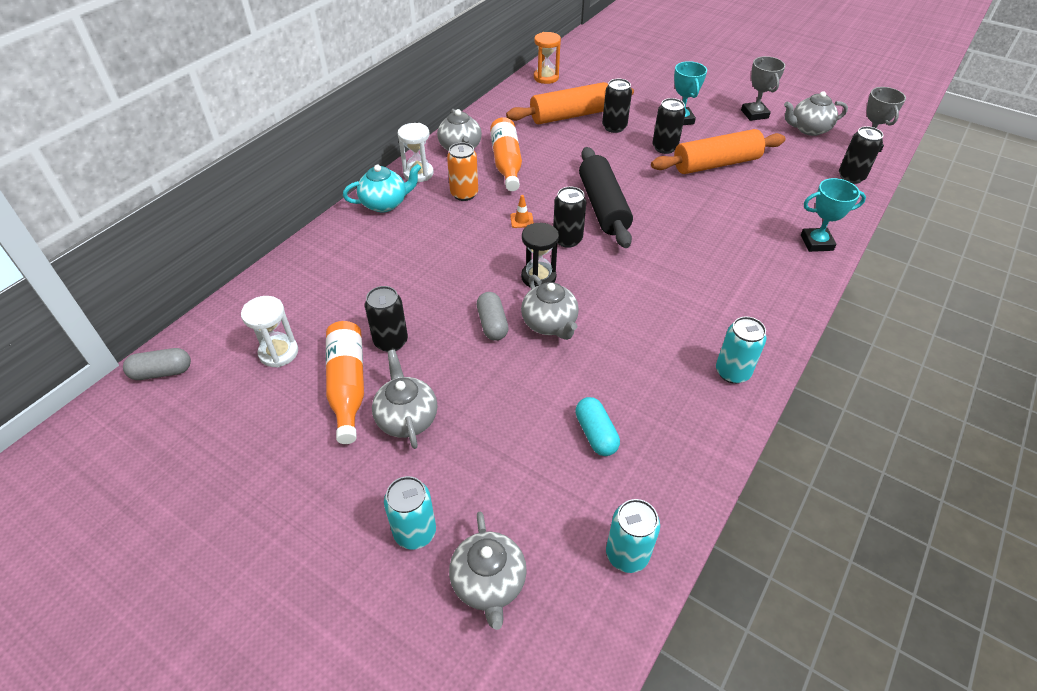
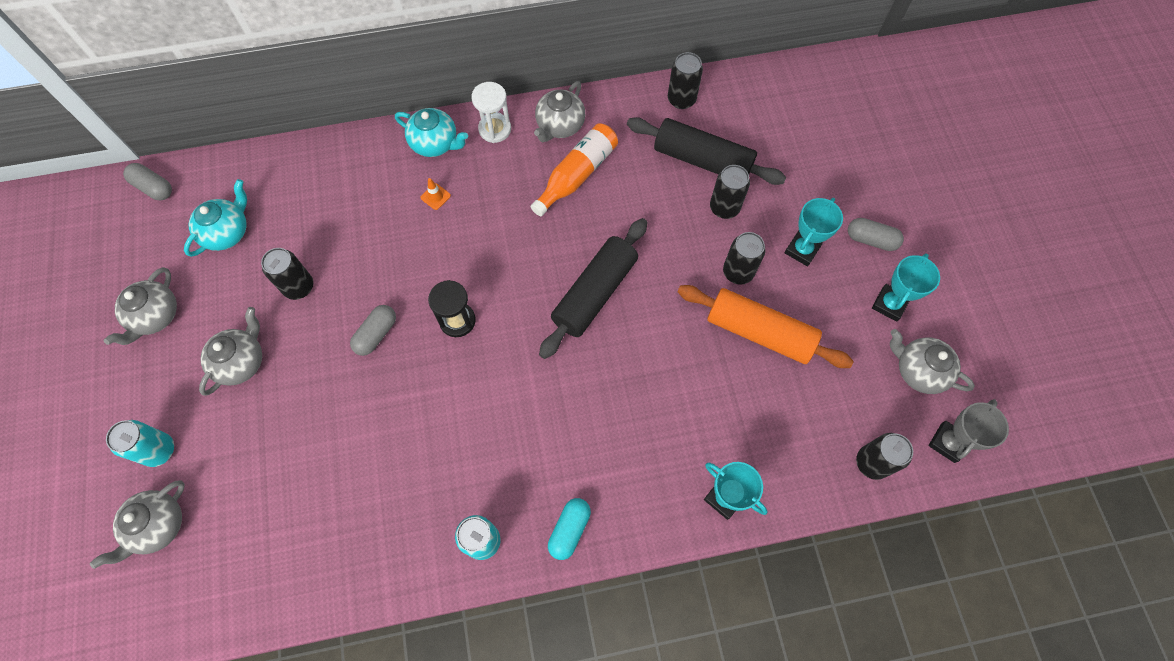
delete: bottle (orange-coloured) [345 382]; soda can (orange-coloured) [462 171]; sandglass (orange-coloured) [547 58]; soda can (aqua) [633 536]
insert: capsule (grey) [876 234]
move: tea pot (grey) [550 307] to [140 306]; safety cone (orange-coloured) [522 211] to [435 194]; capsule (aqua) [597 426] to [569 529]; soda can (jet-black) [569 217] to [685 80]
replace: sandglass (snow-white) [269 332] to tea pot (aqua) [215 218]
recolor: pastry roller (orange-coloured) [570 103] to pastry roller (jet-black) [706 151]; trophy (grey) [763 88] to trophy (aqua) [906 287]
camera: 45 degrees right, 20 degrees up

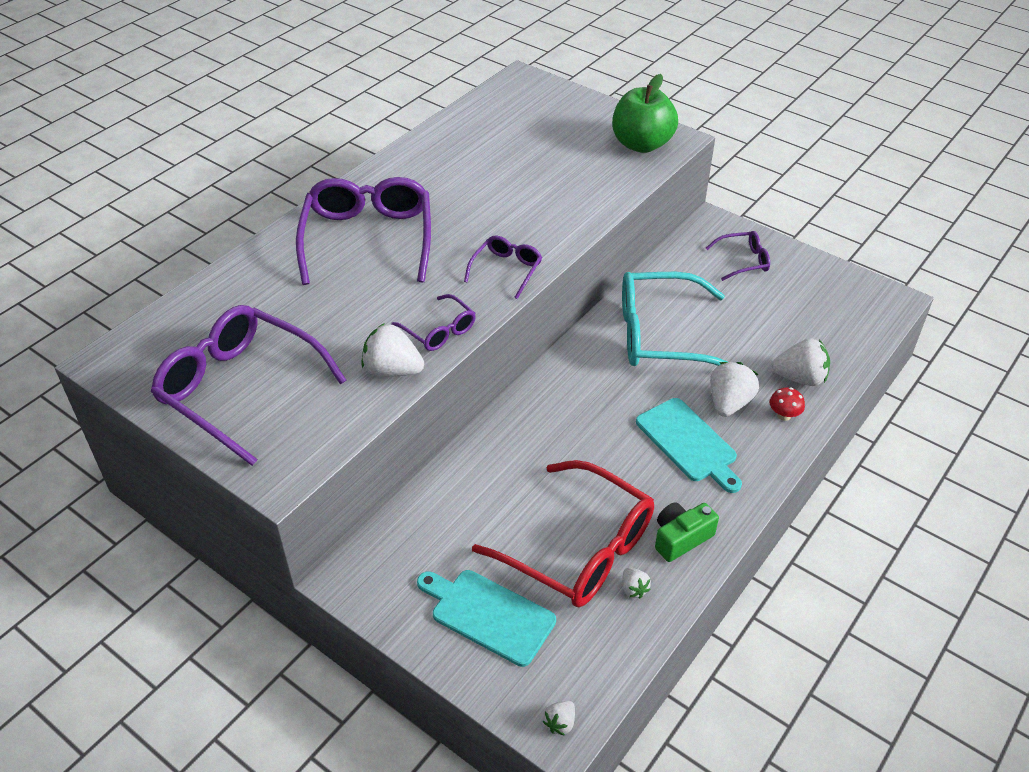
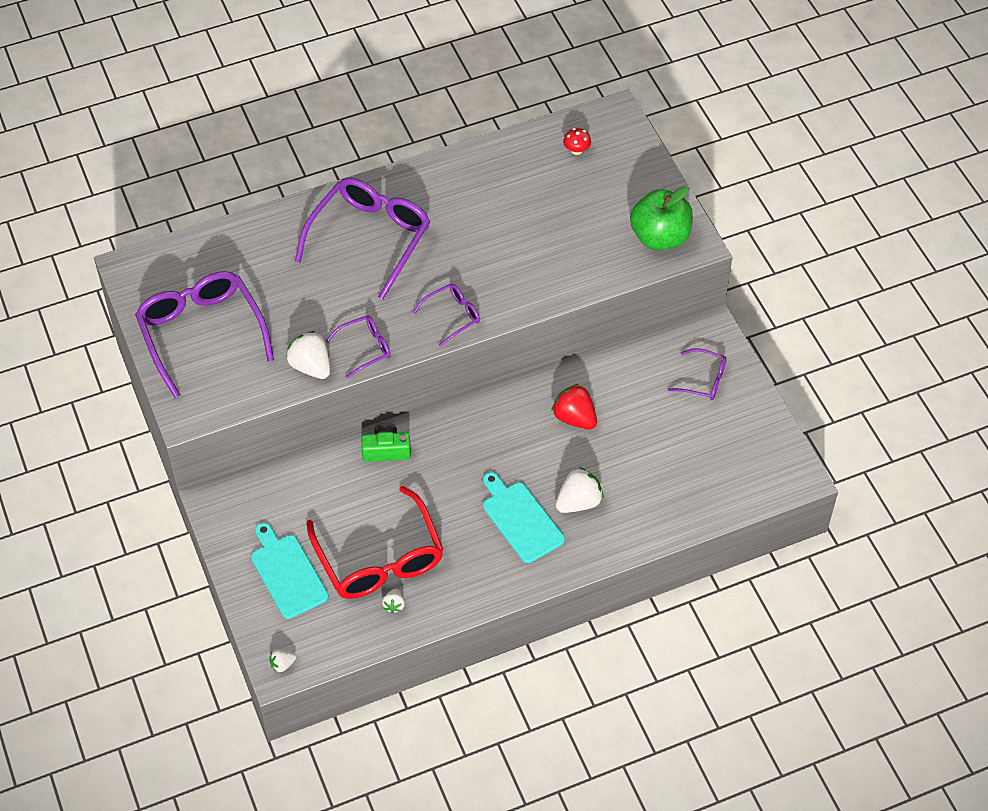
delete: strawberry (snow-white) [801 362]
move: compact camera (green) [687 532] to [386 442]; toadstool (scarlet) [787 404] to [577 141]
replace: glasses (aqua) [674 319] to strawberry (scarlet) [574 407]
rotate: glasses (royal purple) [433 322] = [358 347] 105 degrees counterclockwise; bread board (aqua) [689 445] = [524 517] 150 degrees clockwise
camera: 30 degrees right, 10 degrees up

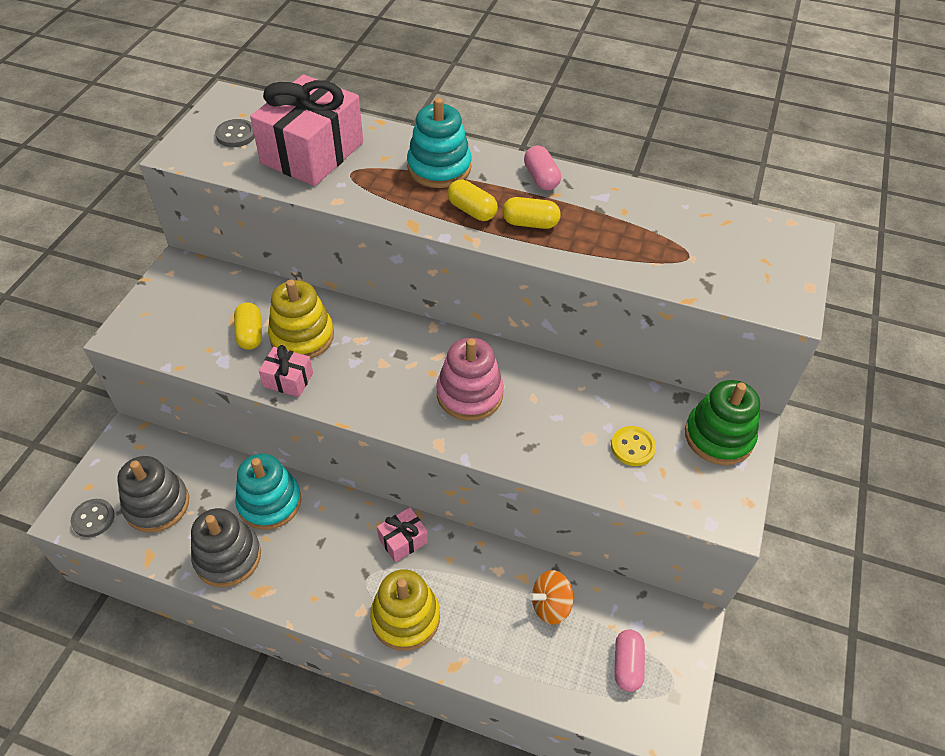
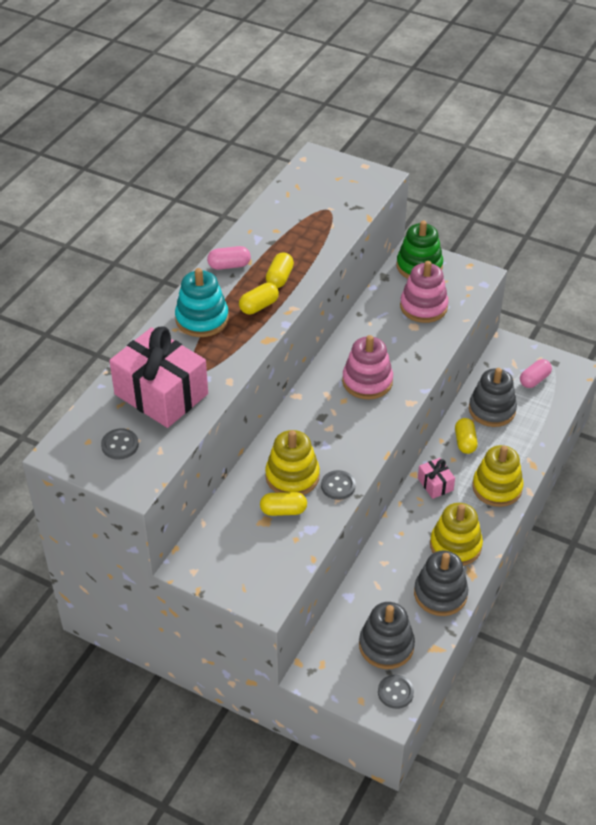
delete: ring stacker (aqua) [268 491]
insert: ring stacker (golden) [456 534]; capsule (golden) [466 436]
replace: gift (pink) [286 371] to button (grey) [338 485]; button (golden) [633 446] to ring stacker (pink) [424 292]; spinning top (orange-coloured) [551 597] to ring stacker (grey) [493 397]
rotate: capsule (pink) [629 660] = [536 373] 60 degrees counterclockwise
camera: 80 degrees left, 5 degrees down

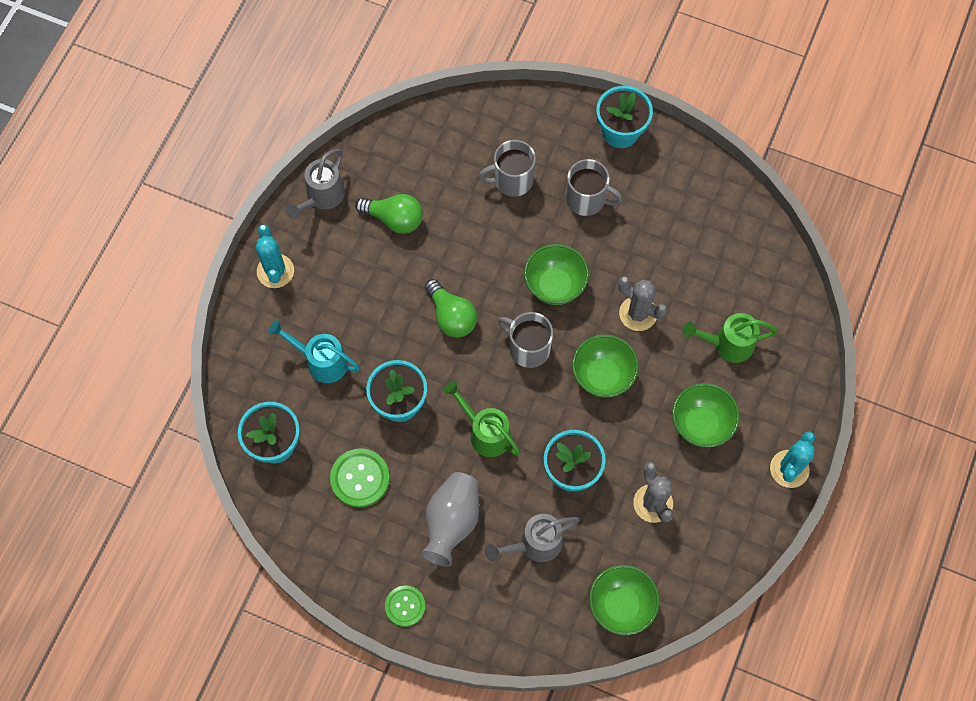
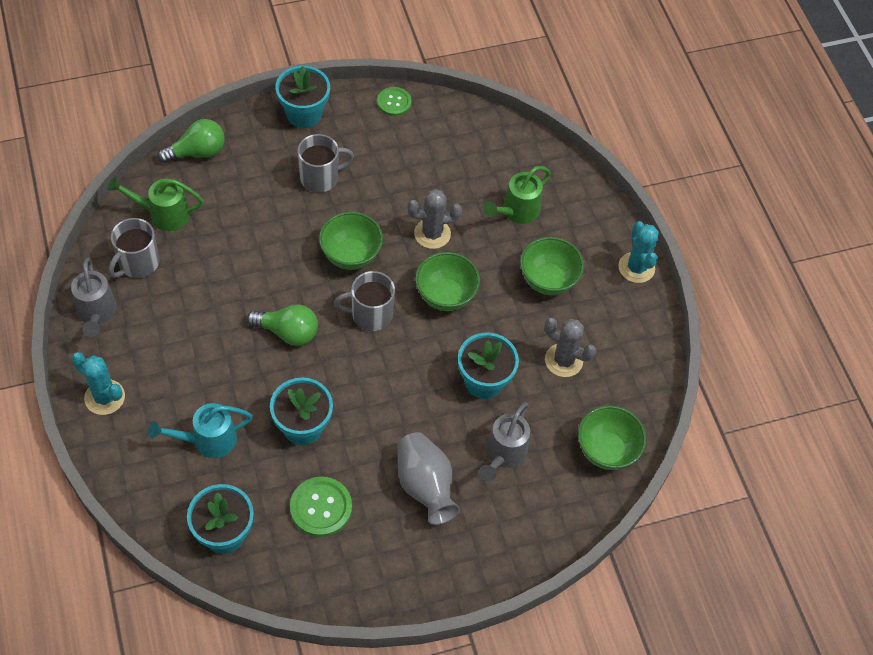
move: sprinkling can (green) [482 419] to [156 204]; tea mug (grey) [507 168] to [133 248]; lightbulb (green) [389 214] to [191 141]; button (green) [405 606] to [394 101]
camera: 45 degrees left, 10 degrees down

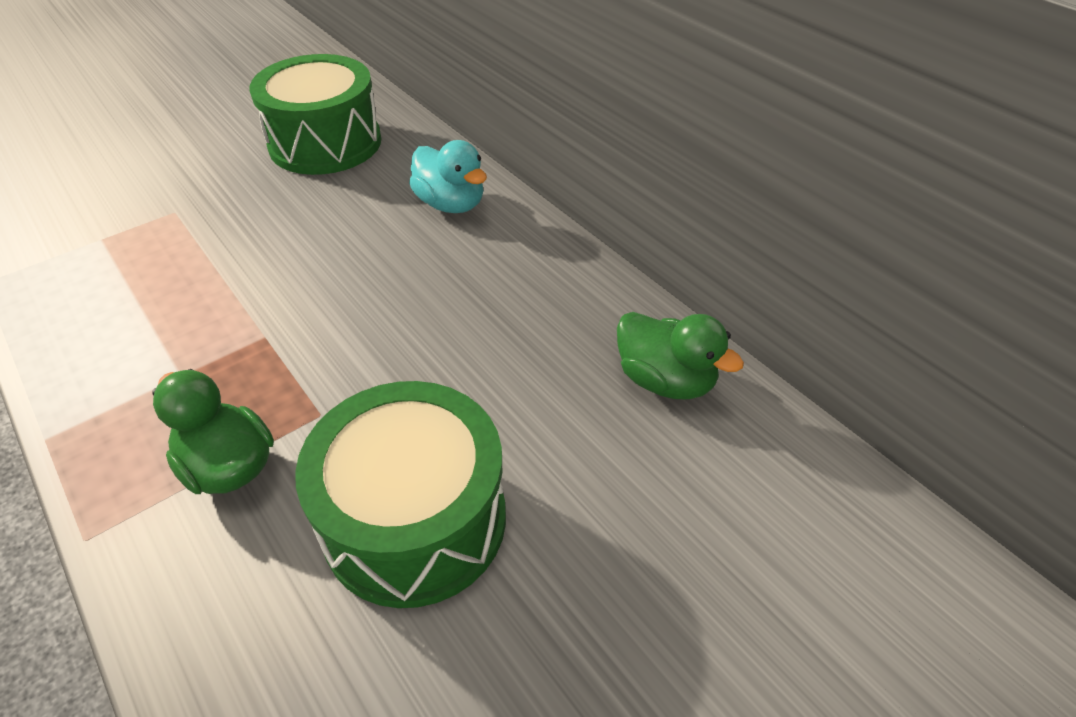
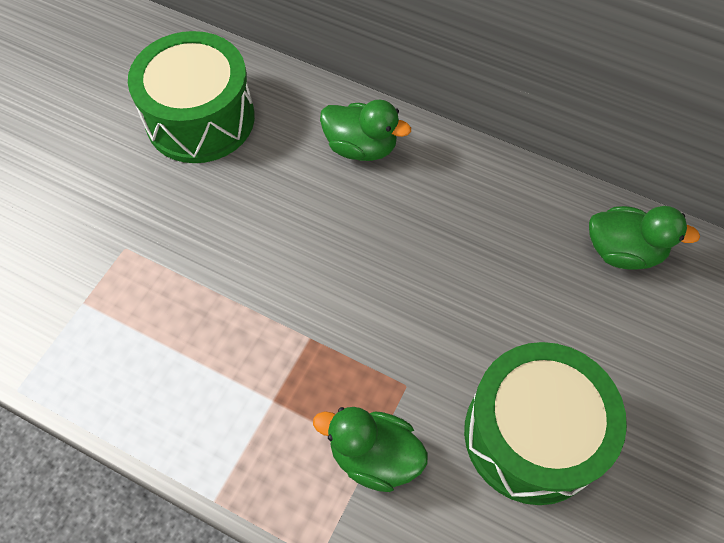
recolor: toy duck (aqua) [448 176] to toy duck (green) [365 130]
camera: 25 degrees left, 15 degrees up

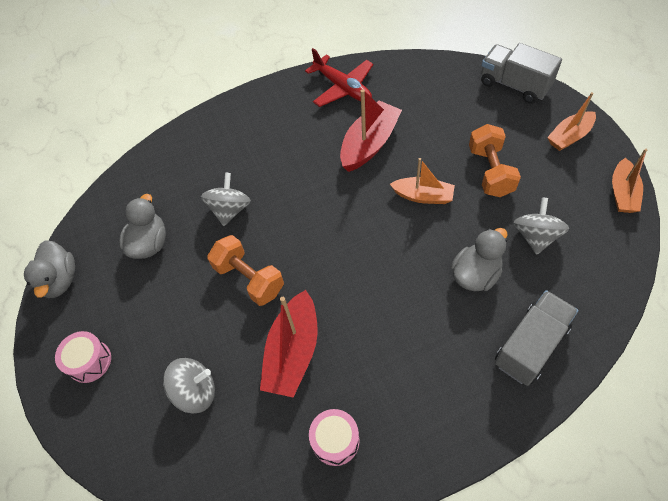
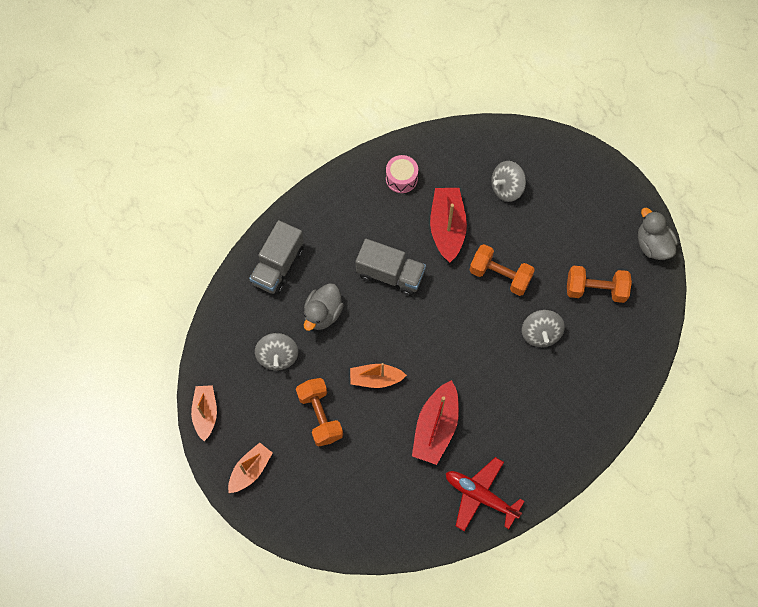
delete: snare drum (pink) [83 357]
move: toy truck (grey) [521 73] to [391 267]
replace: toy duck (grey) [142 226] to hand weight (orange-coloured) [599 284]
camera: 160 degrees right, 10 degrees up

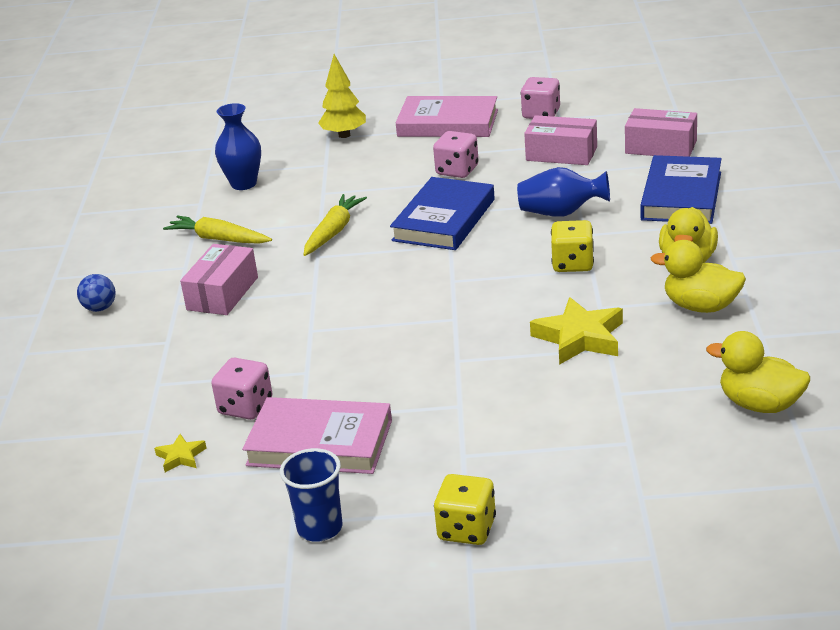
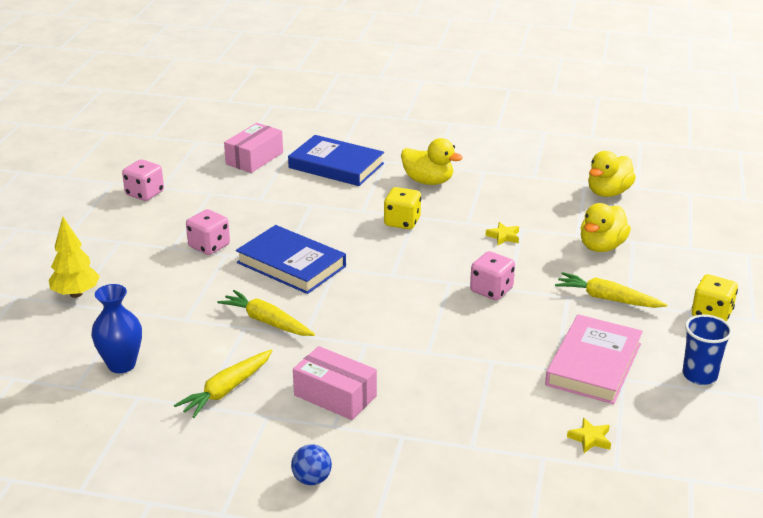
delete: hardback (pink) [447 116]; tall vase (blue) [563 192]; box (pink) [560 140]
insert: root vegetable (golden) [611 290]
move: game die (pink) [242 389] to [492 275]; toy duck (golden) [698 276] to [606 227]
resize: star (golden) [576 331] = [502 233] x0.50
camera: 80 degrees left, 0 degrees up

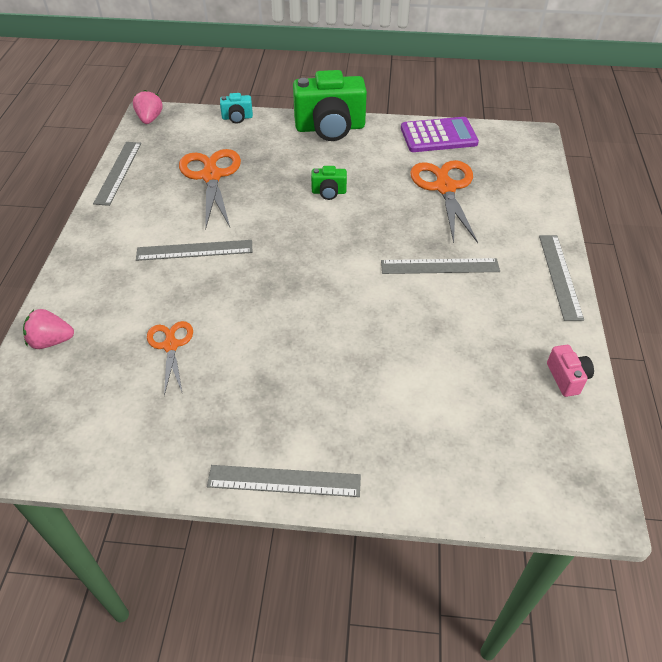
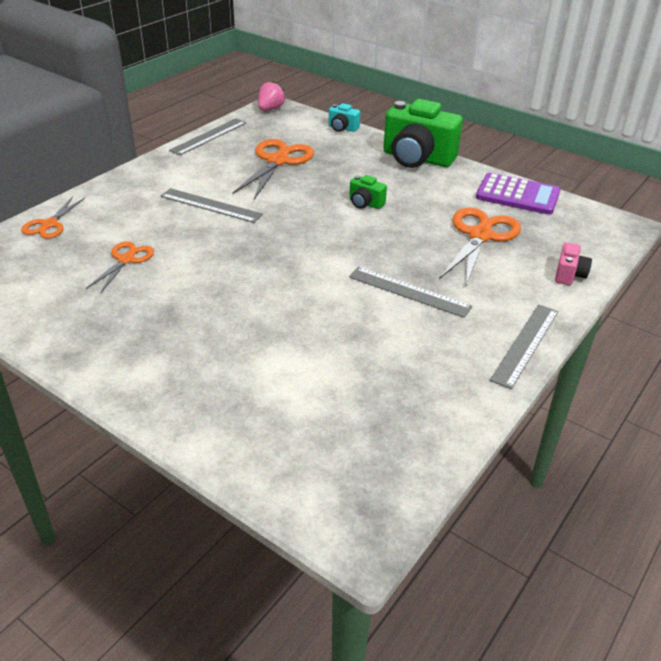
delete: measuring stick (grey) [284 481]
move: compact camera (pink) [570 371] to [573 263]
replace: strawberry (pink) [48 329] to pair of scissors (orange-coloured) [53 217]
camera: 30 degrees right, 10 degrees down

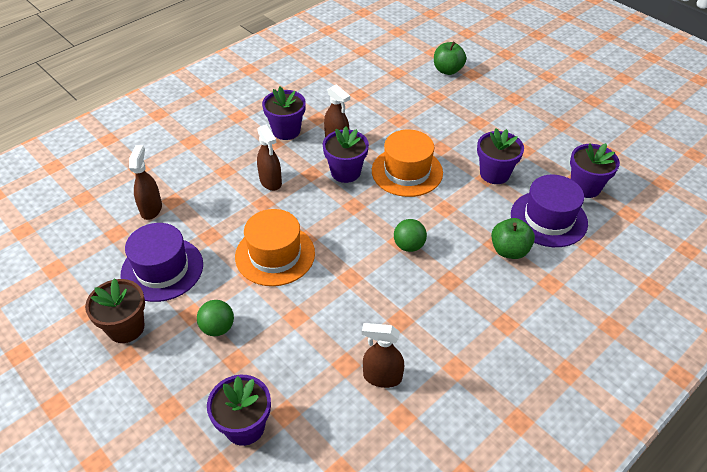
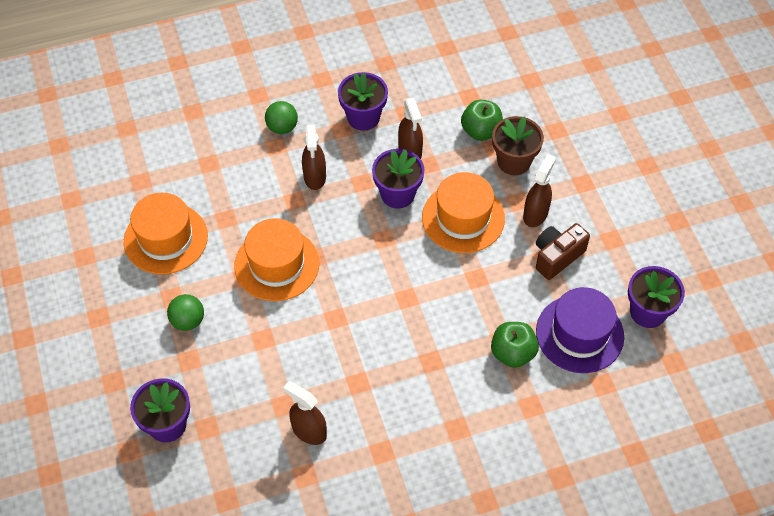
move: ball (green) [410 235] to [281 117]; apple (green) [450 58] to [482 120]; potted plant (russet) [115 310] to [518 145]; sprayer (russet) [145 182] to [539 190]
replace: potted plant (royal purple) [500 156] to compact camera (russet) [563 251]
recolor: tall hat (royal purple) [162 262] to tall hat (orange-coloured) [166 233]
camera: 25 degrees right, 10 degrees up

